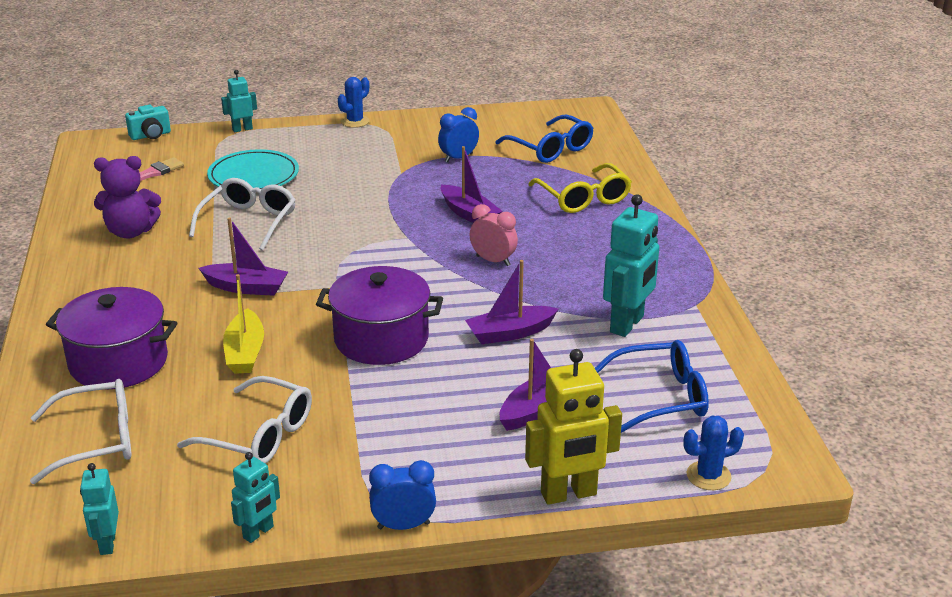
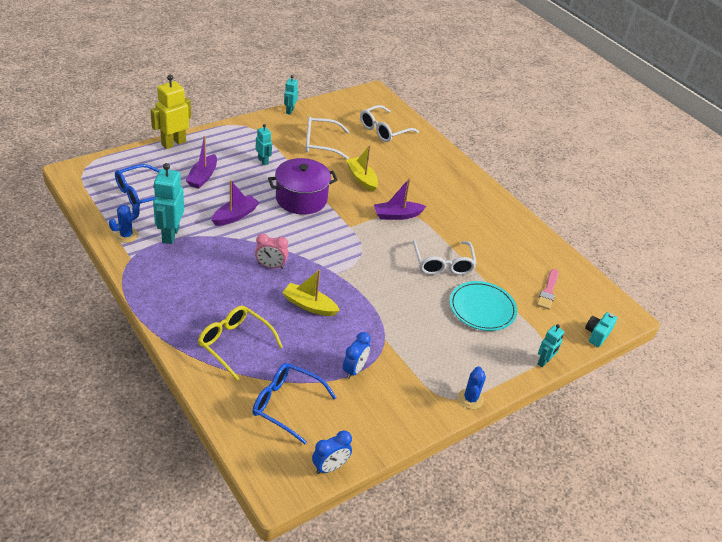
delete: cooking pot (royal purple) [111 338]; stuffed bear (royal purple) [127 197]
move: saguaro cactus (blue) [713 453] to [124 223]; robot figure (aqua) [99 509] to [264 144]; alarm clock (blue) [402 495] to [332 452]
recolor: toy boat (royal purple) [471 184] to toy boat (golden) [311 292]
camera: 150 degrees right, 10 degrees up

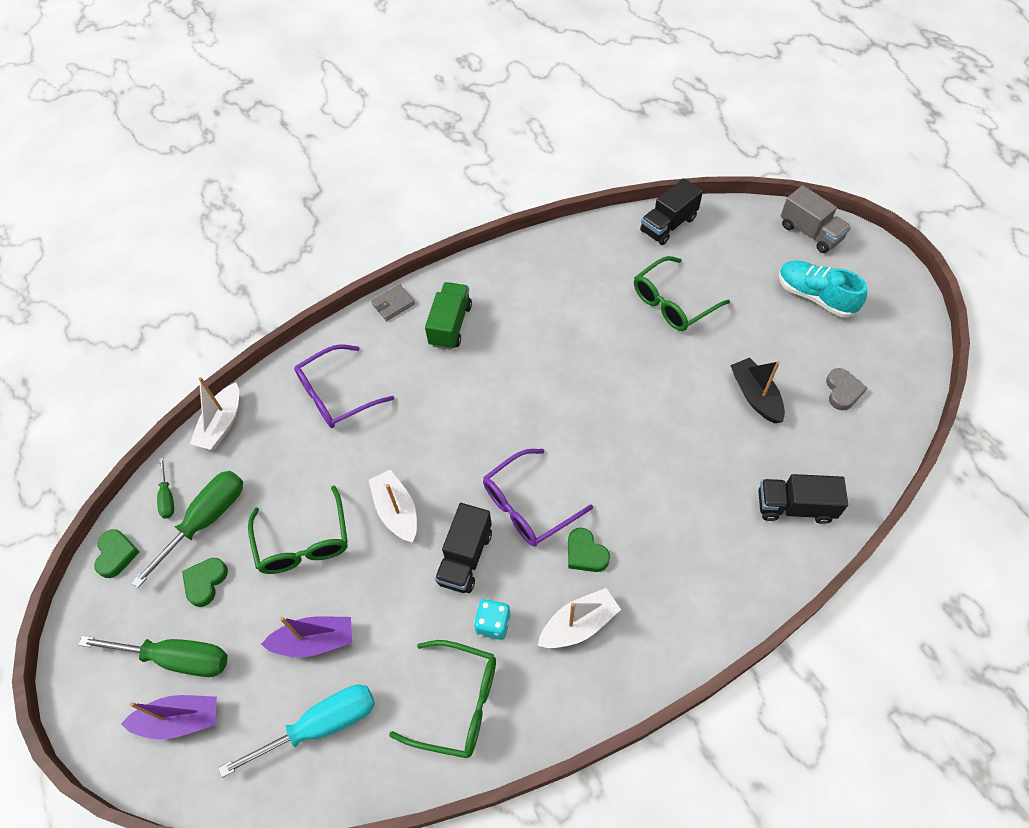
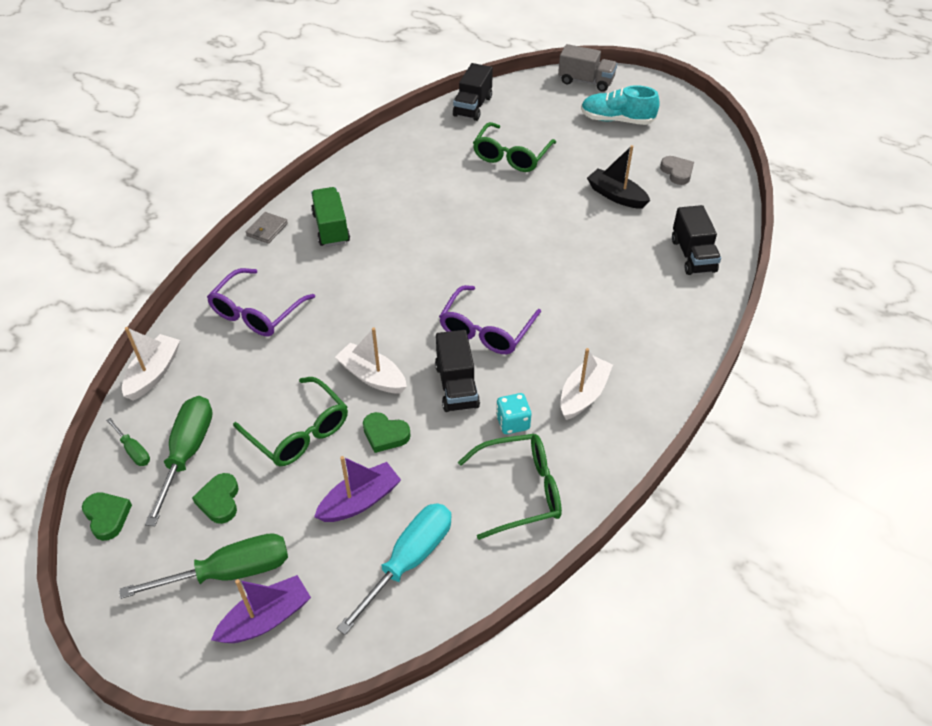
move: heart shape (green) [589 550] to [387 432]
rotate: toy boat (snow-white) [214 413] = [151 363] 150 degrees counterclockwise; toy truck (jet-black) [803 499] = [696 240] 75 degrees counterclockwise
camera: 30 degrees left, 10 degrees down

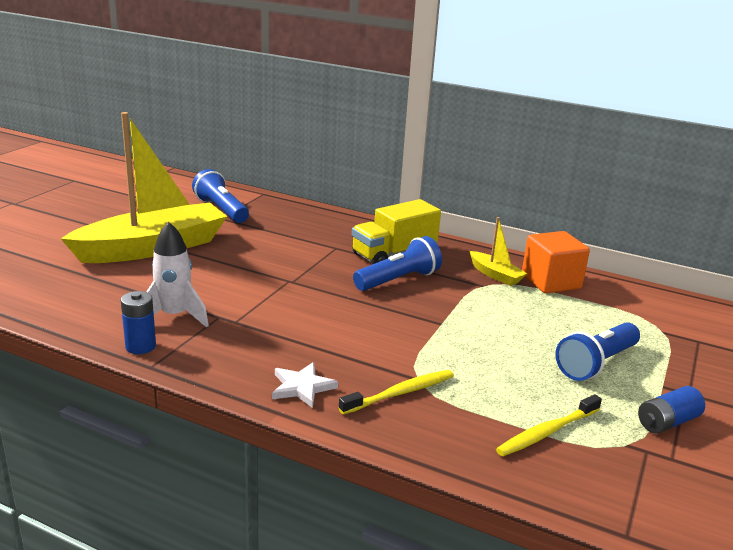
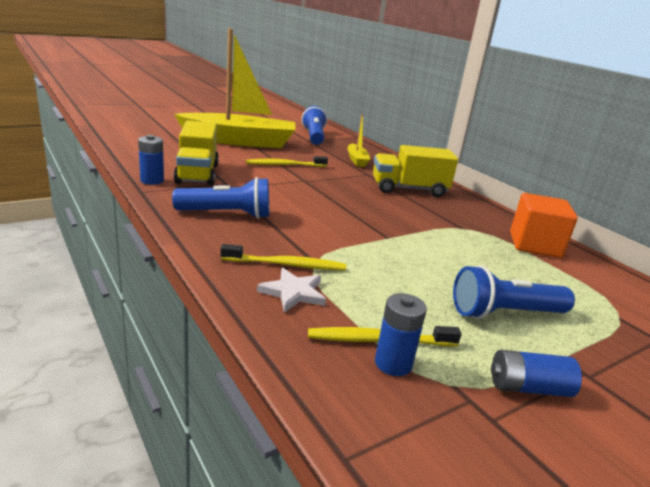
insert: toothbrush (golden) [287 161]; power cell (blue) [401 334]
move: torch (blue) [397 263] to [220 198]; star (snow-white) [305 385] to [291 290]; toy boat (golden) [499 251] to [358 140]
replace: toy rocket (snow-white) [177 274] to toy truck (golden) [196 153]
camera: 30 degrees right, 0 degrees up

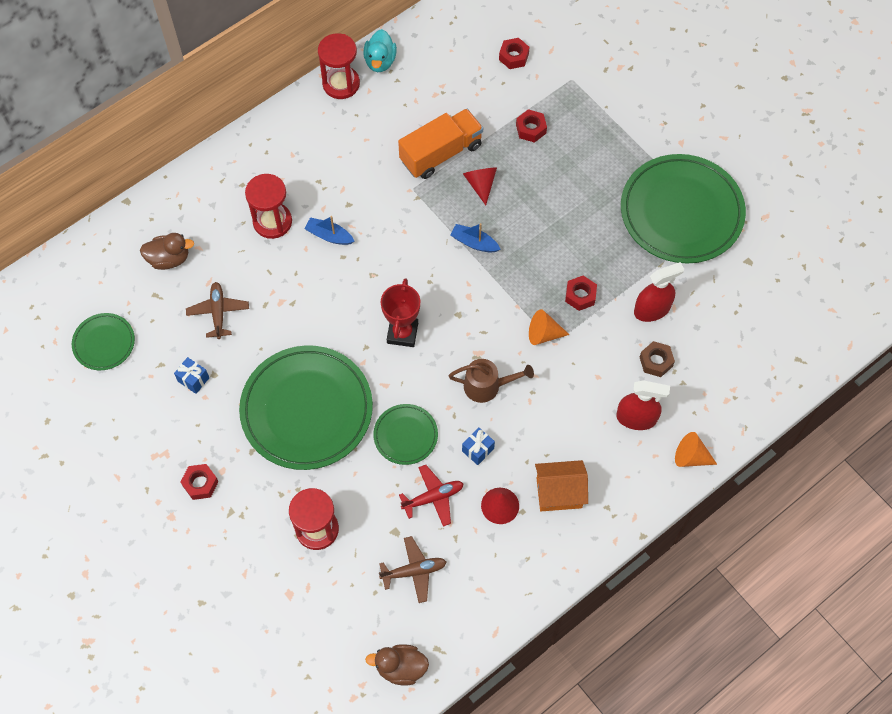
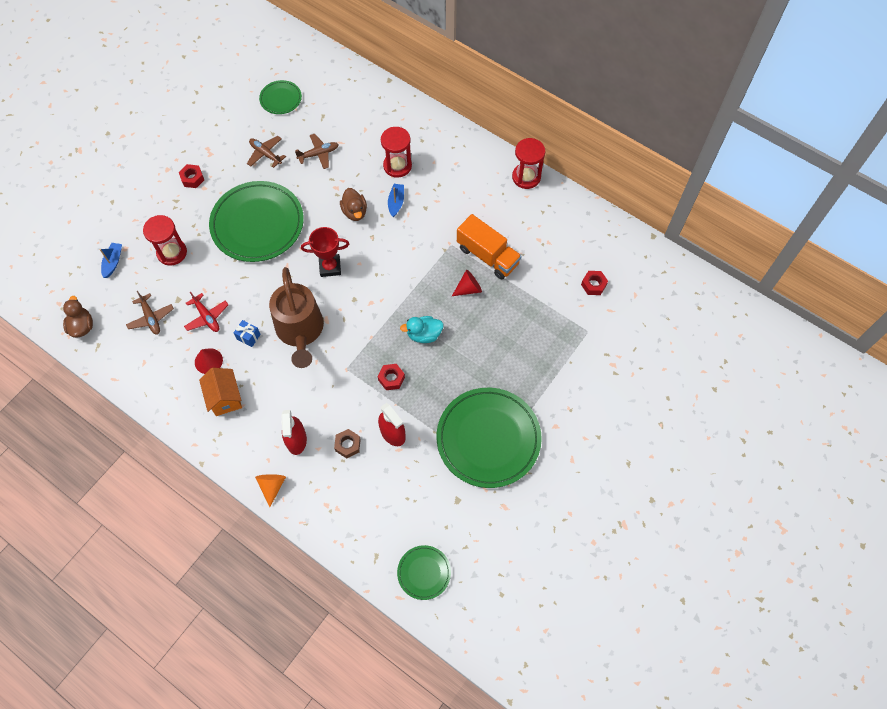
delete: nut (scarlet) [531 126]; cone shape (orange-coloured) [549 327]
move: toy boat (blue) [475 237] to [111 260]; toy duck (russet) [167 251] to [353 204]; dinner plate (green) [405 434] to [424 572]; toy duck (aqua) [380 50] to [422 329]
replace: gift (blue) [191 375] to plane (russet) [266 152]
resize: sprinkling can (russet) [491 381] = [296 317] x1.84
camera: 75 degrees right, 0 degrees up

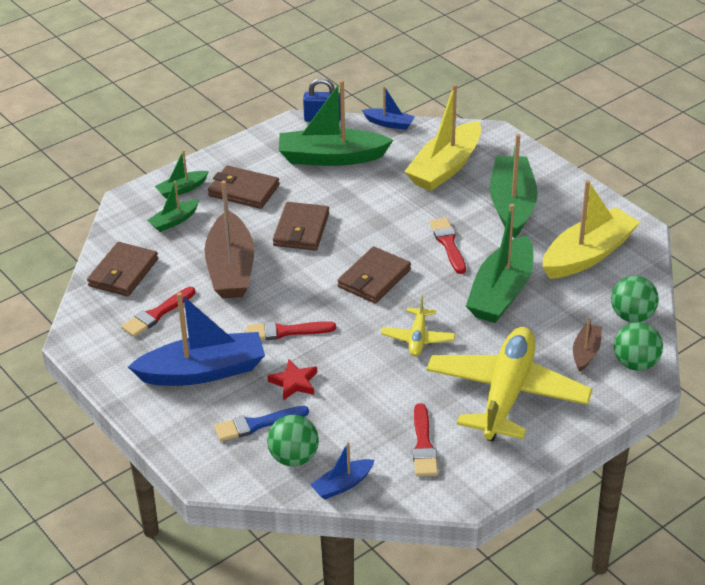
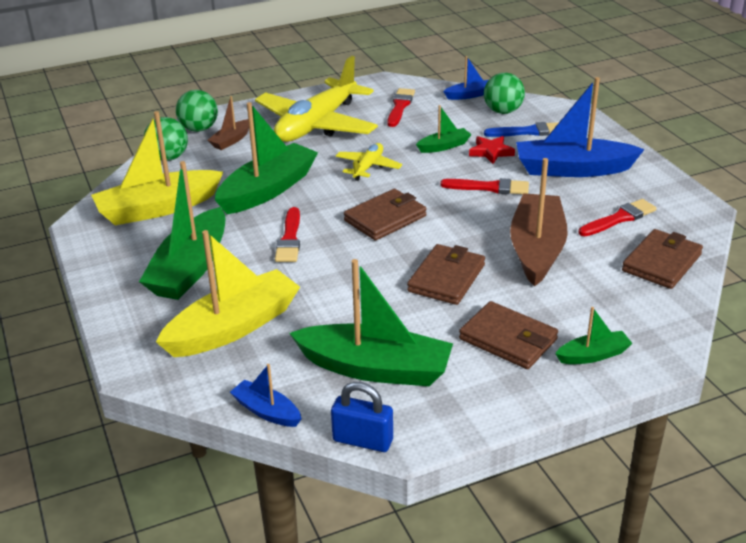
move: toy boat (green) [173 206] to [444 129]
camera: 165 degrees left, 5 degrees down

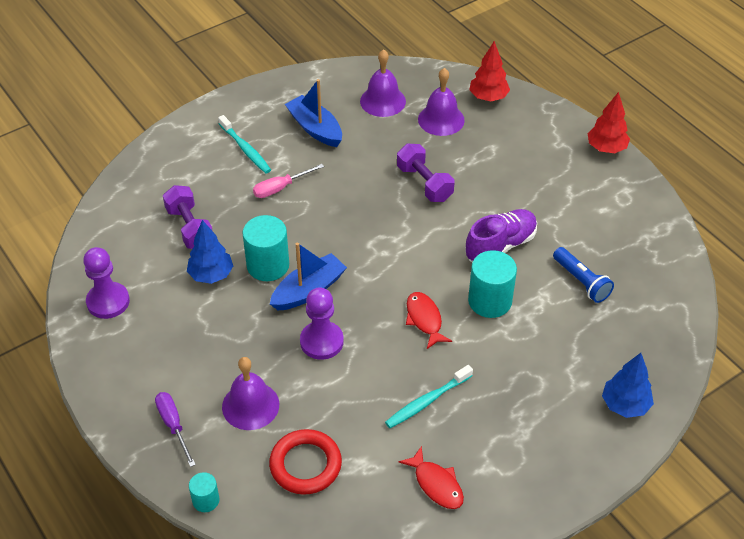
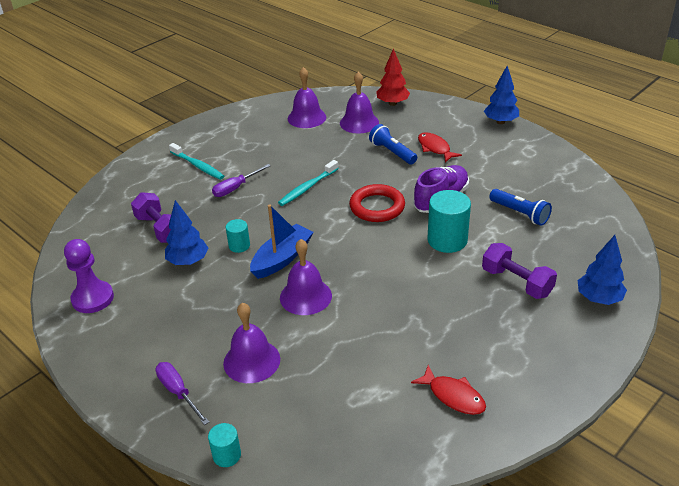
delete: toy boat (blue) [313 113]
insert: torch (blue) [393 144]
move: toothbrush (aqua) [429 396] to [308 183]; hoop (scarlet) [305 462] to [377 203]; fish figure (scarlet) [429 320] to [440 147]; hand weight (royal purple) [425 173] to [519 271]
replace: pawn (royal purple) [322 323] to hand bell (royal purple) [306 277]
recolor: hand screwdriver (pink) [288 181] to hand screwdriver (royal purple) [241 180]; tree (scarlet) [609 122] to tree (blue) [501 95]
resize: solid cylinder (aqua) [265 248] = [238 236] x0.54
camera: 10 degrees left, 10 degrees down

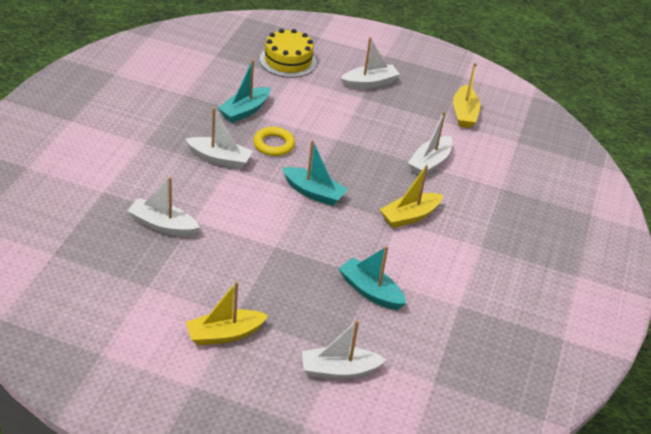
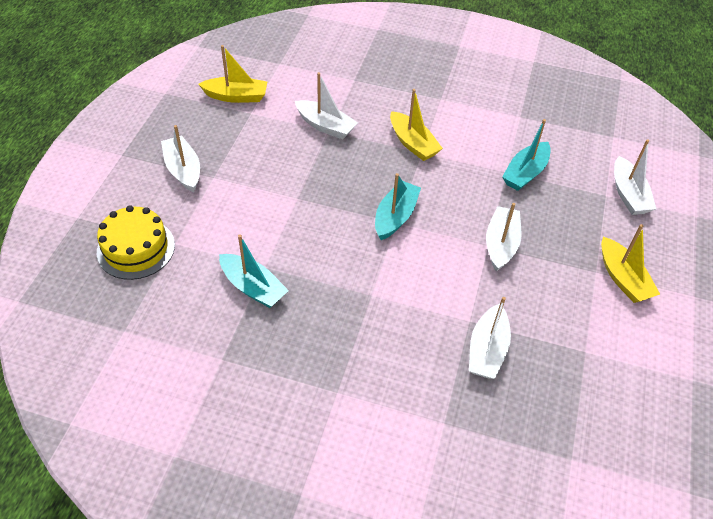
delete: hoop (golden) [274 141]
move: toy boat (snow-white) [219 138] to [504 237]
camera: 90 degrees left, 10 degrees up

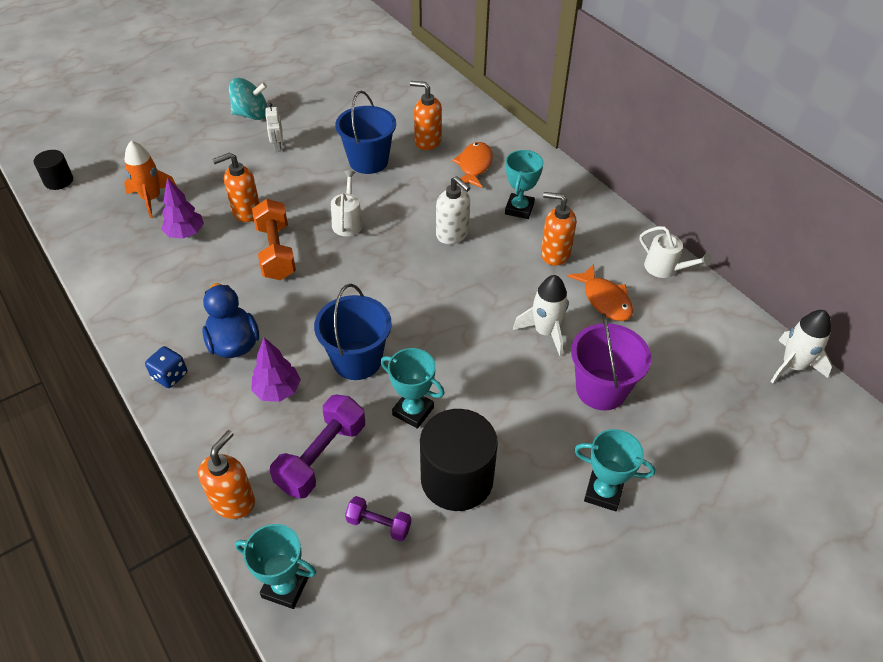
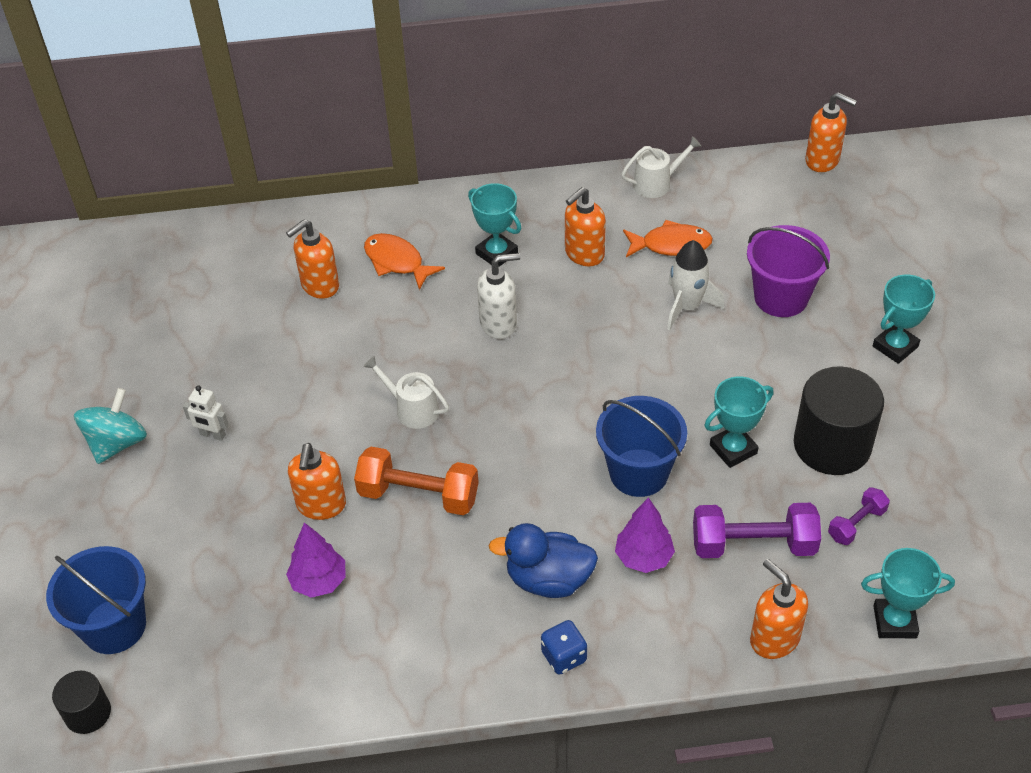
delete: toy rocket (orange-coloured) [150 179]
move: pail (blue) [365 132] to [96 600]
replace: toy rocket (snow-white) [801 347] to soap dispenser (orange-coloured) [831 132]
rotate: hand weight (royal purple) [317 447] = [757 530] 60 degrees counterclockwise; trophy (aqua) [276 566] = [908 593] 45 degrees clockwise
camera: 60 degrees left, 0 degrees up

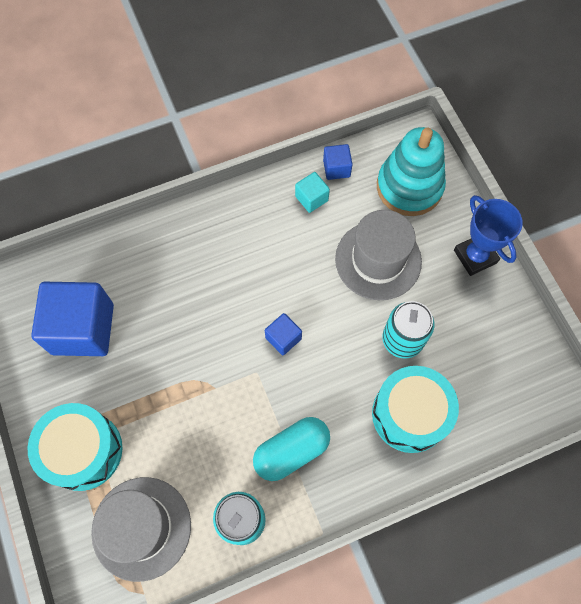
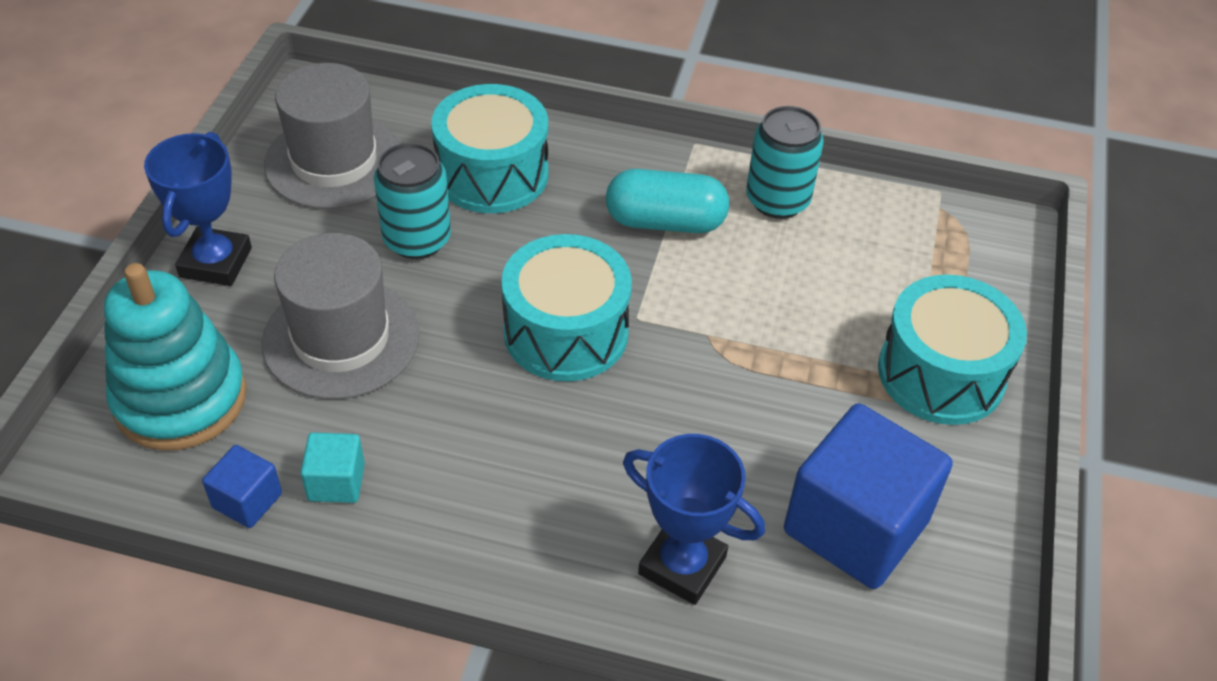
insert: trophy (blue) [694 519]
move: tall hat (grey) [141 529] to [332 136]
replace: block (blue) [283 334] to snare drum (aqua) [566 307]
camera: 145 degrees left, 20 degrees down

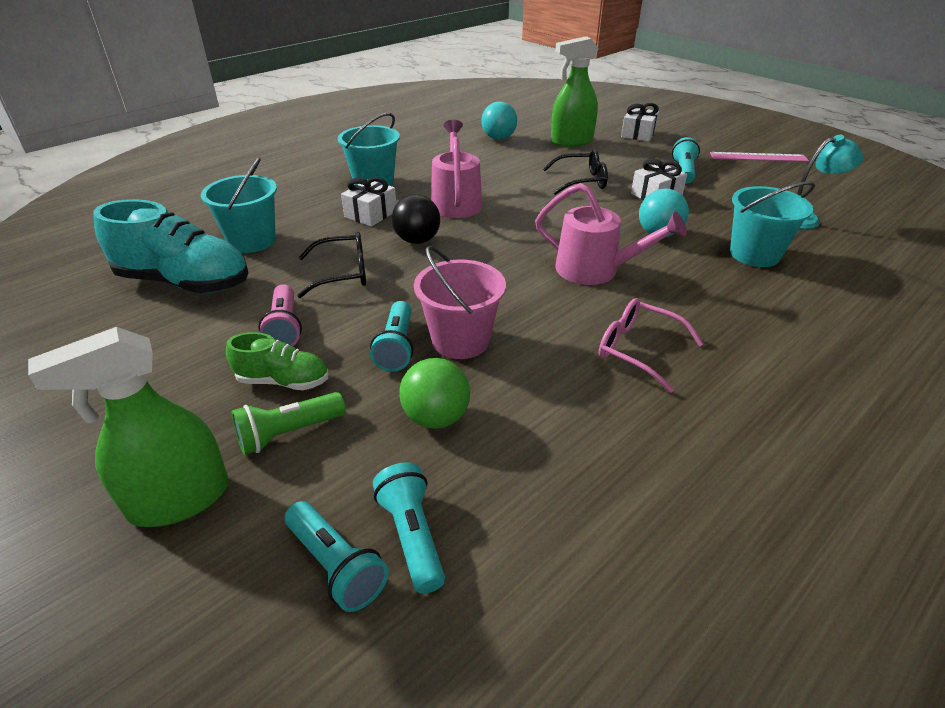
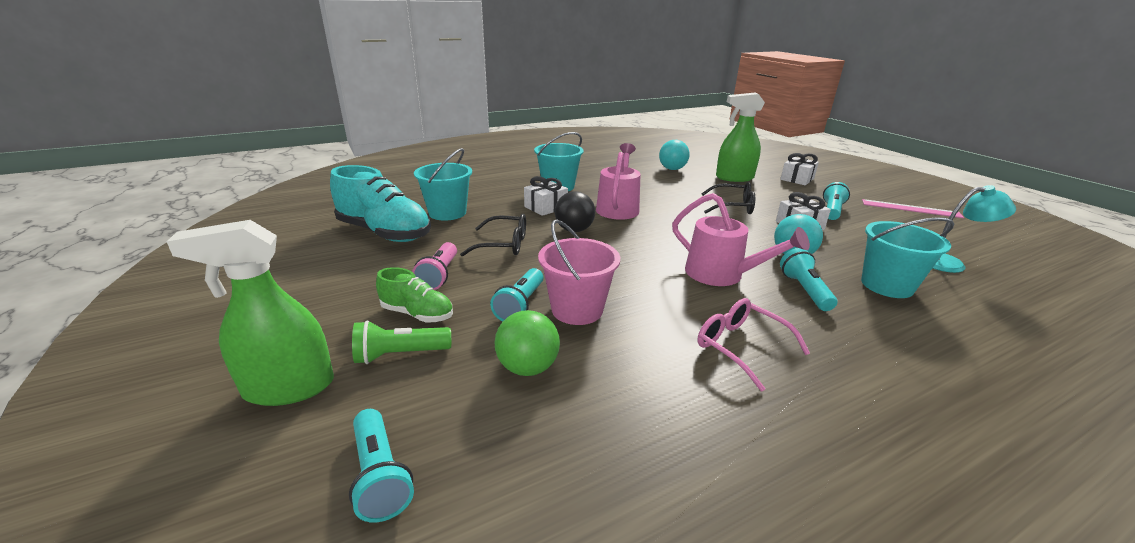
move: torch (aqua) [409 528] to [808 279]
camera: 15 degrees right, 10 degrees down

